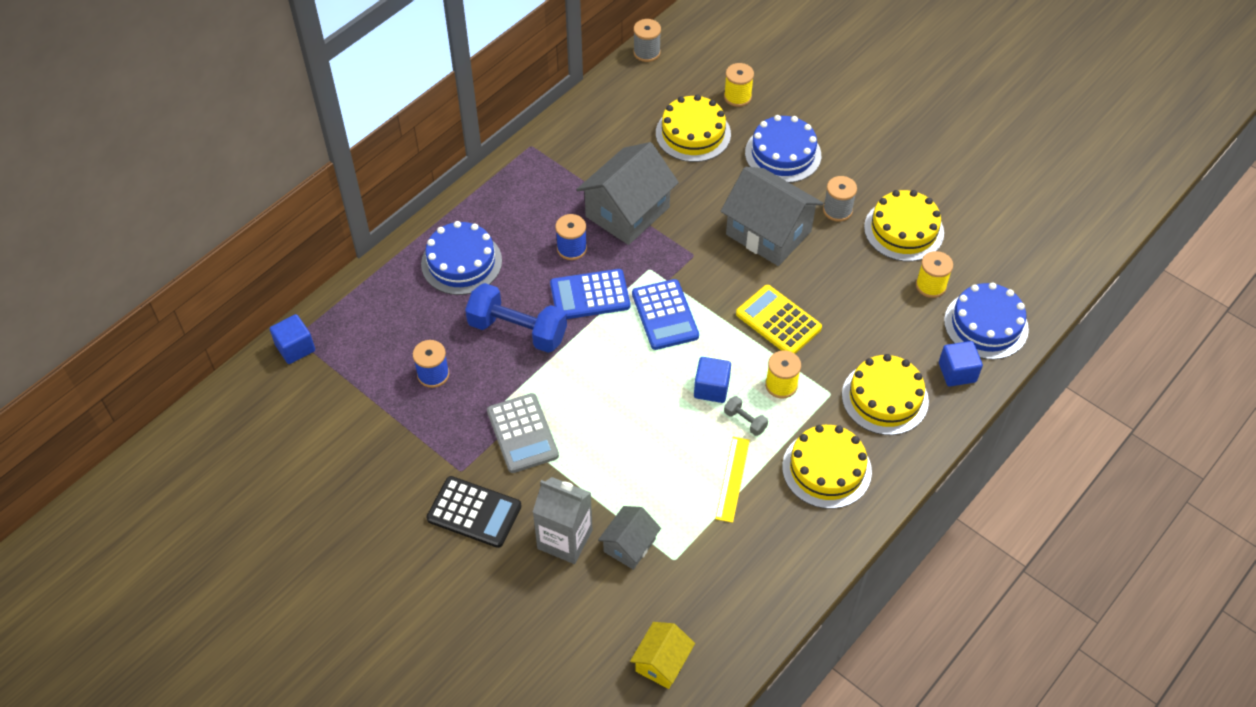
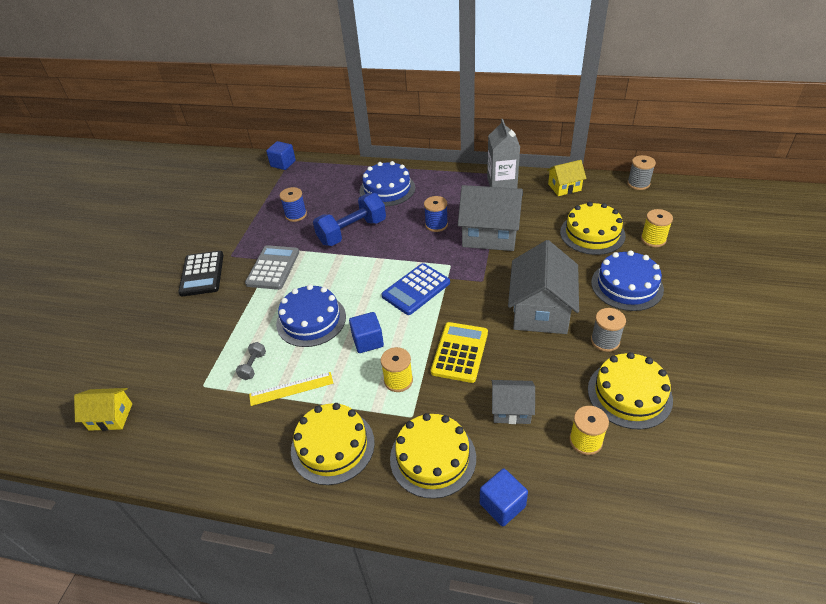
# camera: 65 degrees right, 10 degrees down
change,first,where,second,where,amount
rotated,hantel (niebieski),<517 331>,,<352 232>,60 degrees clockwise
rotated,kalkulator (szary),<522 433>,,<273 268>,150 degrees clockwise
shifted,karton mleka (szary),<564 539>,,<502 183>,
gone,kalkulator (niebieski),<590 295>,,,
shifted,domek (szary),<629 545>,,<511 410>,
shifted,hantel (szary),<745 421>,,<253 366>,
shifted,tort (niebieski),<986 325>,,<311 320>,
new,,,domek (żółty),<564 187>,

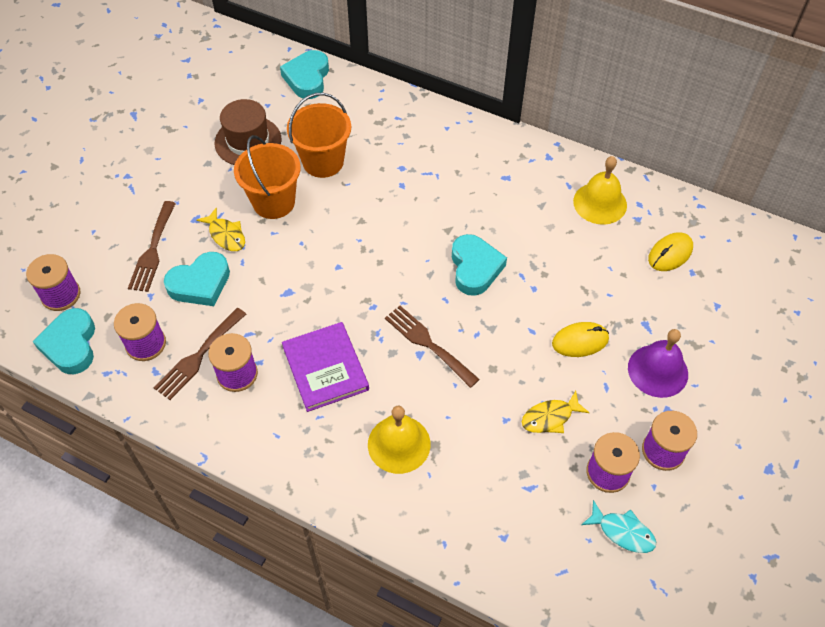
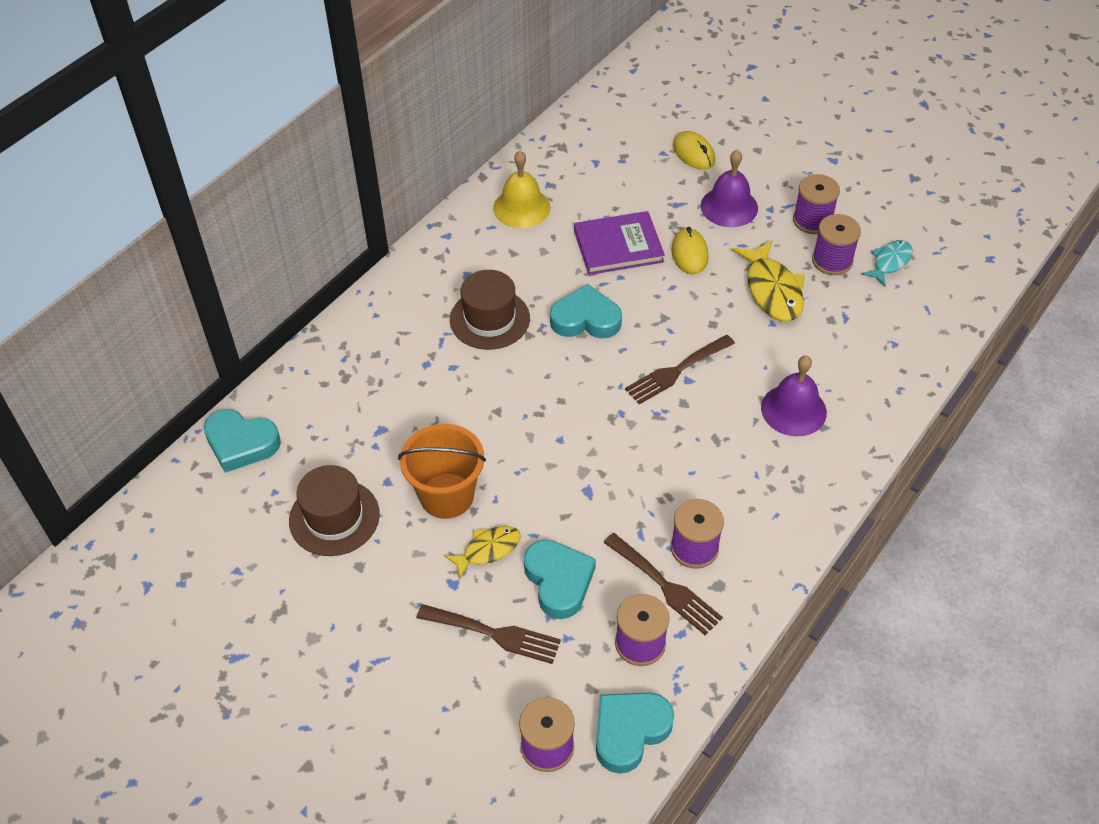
# camera: 80 degrees left, 5 degrees down
change,first,where,second,where,amount
rotated,serce (turkusowy),<71 345>,,<629 731>,135 degrees clockwise
shifted,książka (fioletowy),<325 368>,,<618 246>,
gone,wiadro (pomarańczowy),<323 162>,,,
repainted,dzwonek (żółty),<399 444>,dzwonek (fioletowy),<793 410>,
scaled,ryba (żółty),<550 417>,,<772 290>,x1.62
shifted,myszka (żółty),<670 254>,,<694 153>,
new,,,kapelusz (brązowy),<489 319>,

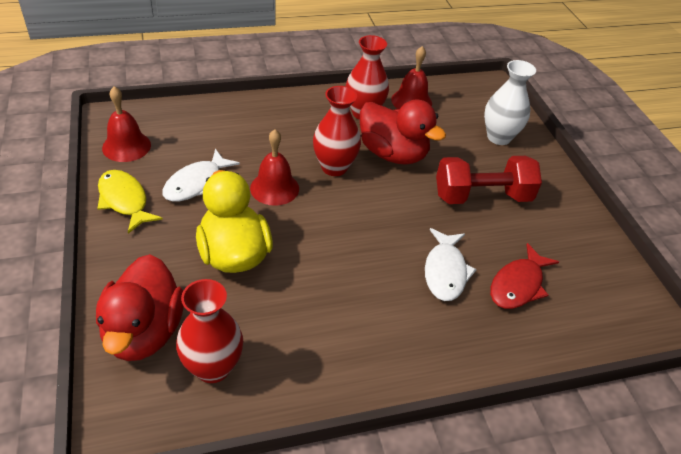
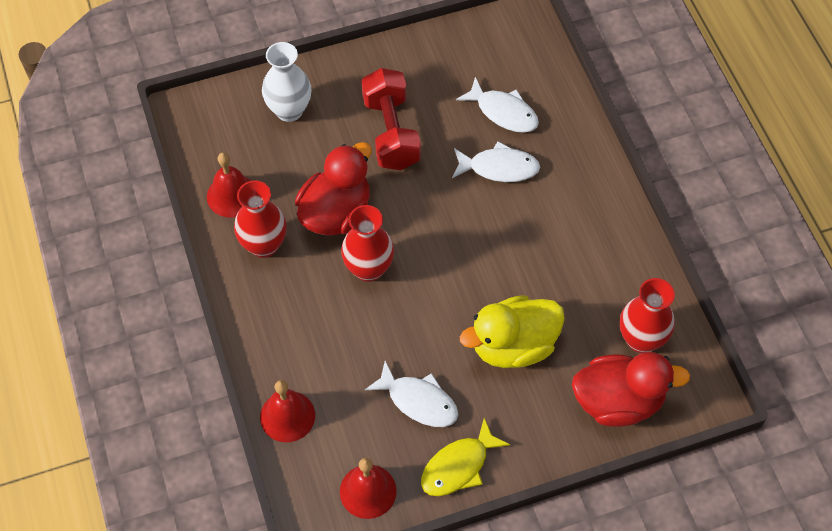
# camera: 90 degrees left, 15 degrees up
change,first,where,second,where,amount
shifted,dzwonek (czerwony),<274 188>,,<287 416>,
repainted,ryba (czerwony),<518 285>,ryba (biały),<503 112>,

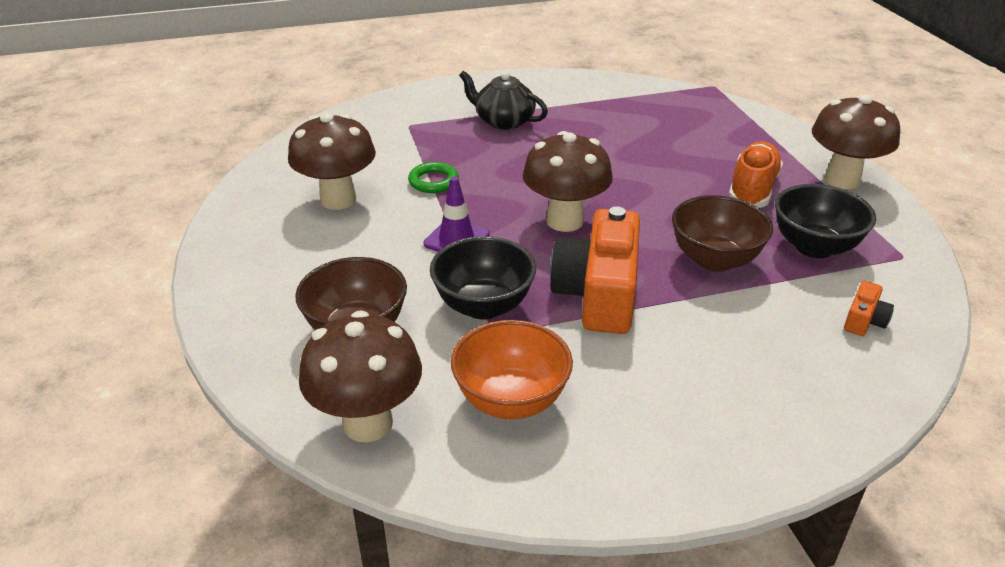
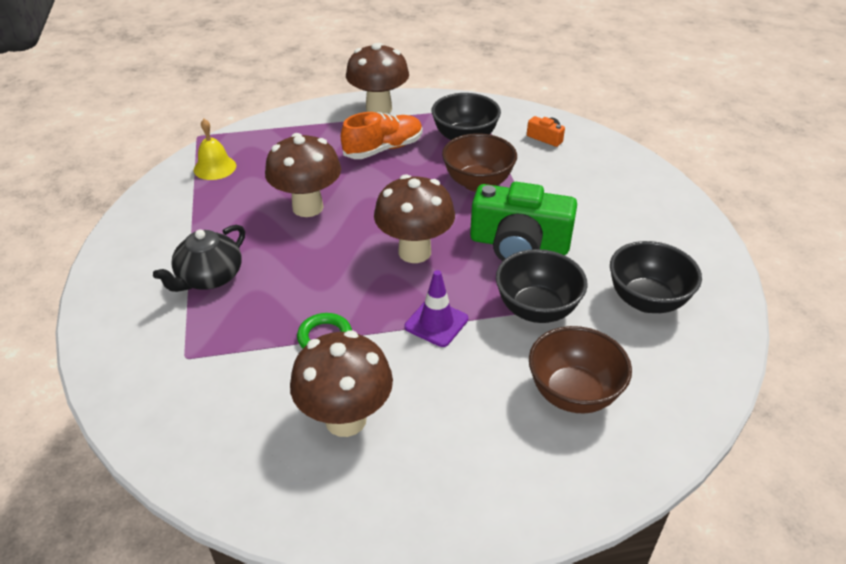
# camera: 85 degrees left, 5 degrees up
change,first,where,second,where,amount
shifted,grzyb (brązowy),<368 423>,,<308 207>,
repainted,miska (pomarańczowy),<511 400>,miska (czarny),<646 300>,
repainted,aparat fotograficzny (pomarańczowy),<598 293>,aparat fotograficzny (zielony),<519 244>,
rotated,but (pomarańczowy),<752 189>,,<383 149>,120 degrees clockwise
new,,,dzwonek (żółty),<215 167>,

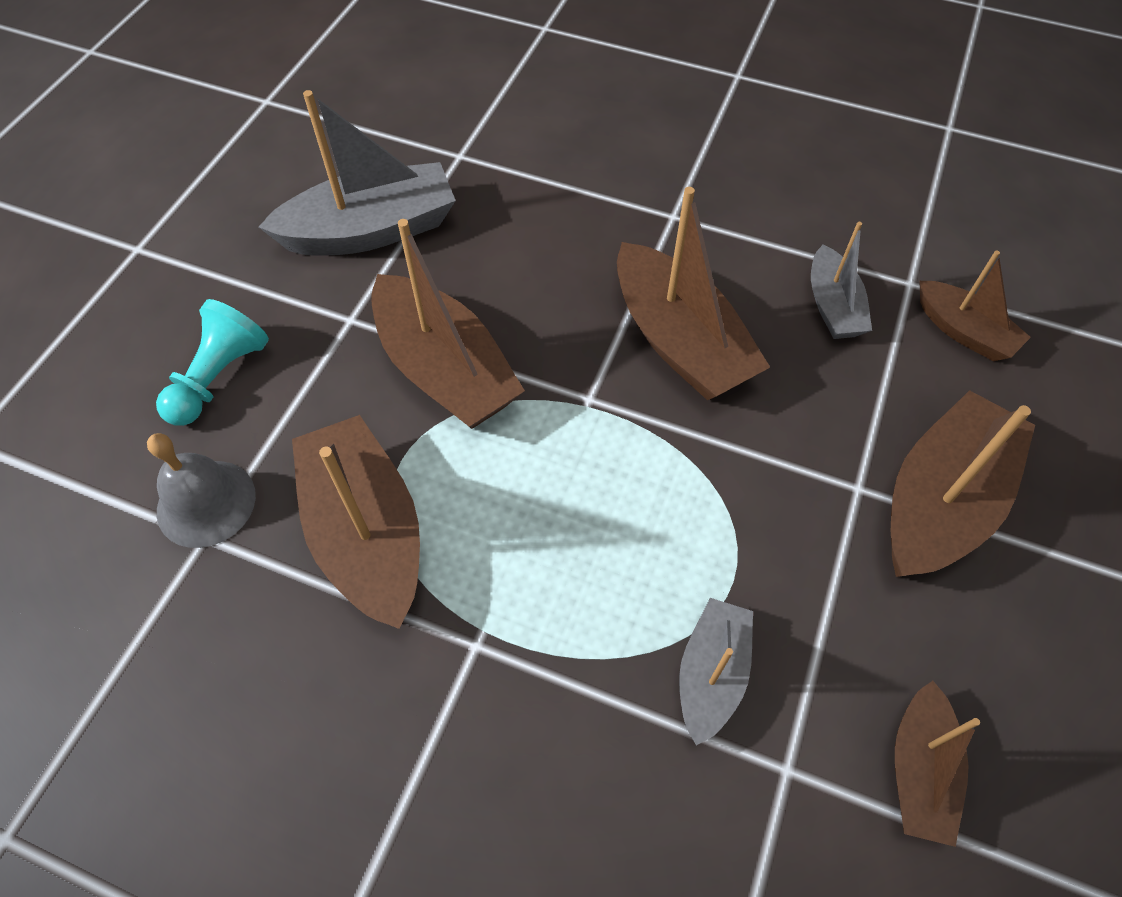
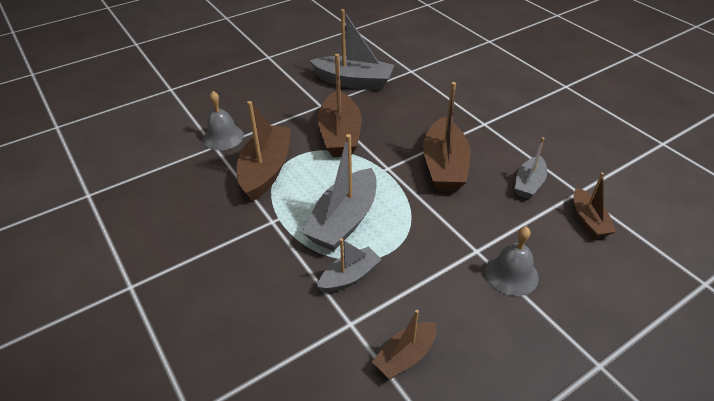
# camera: 35 degrees right, 15 degrees down
change,first,where,second,where,amount
gone,pionek (turkusowy),<219 377>,,,
swapped,łódka (brązowy),<940 501>,dzwonek (szary),<511 274>,
new,,,łódka (szary),<344 220>,

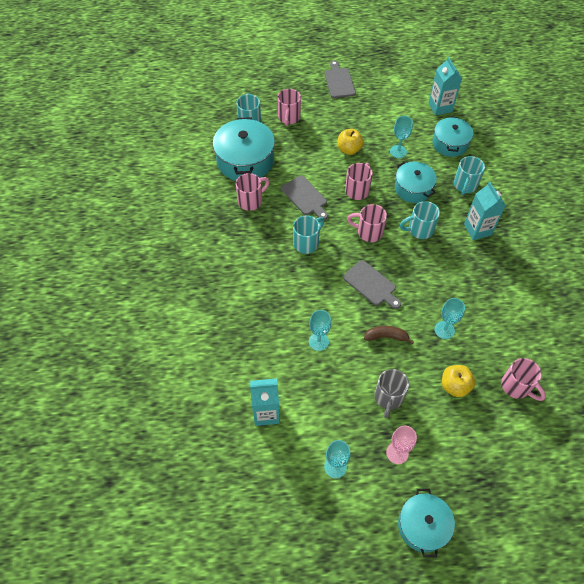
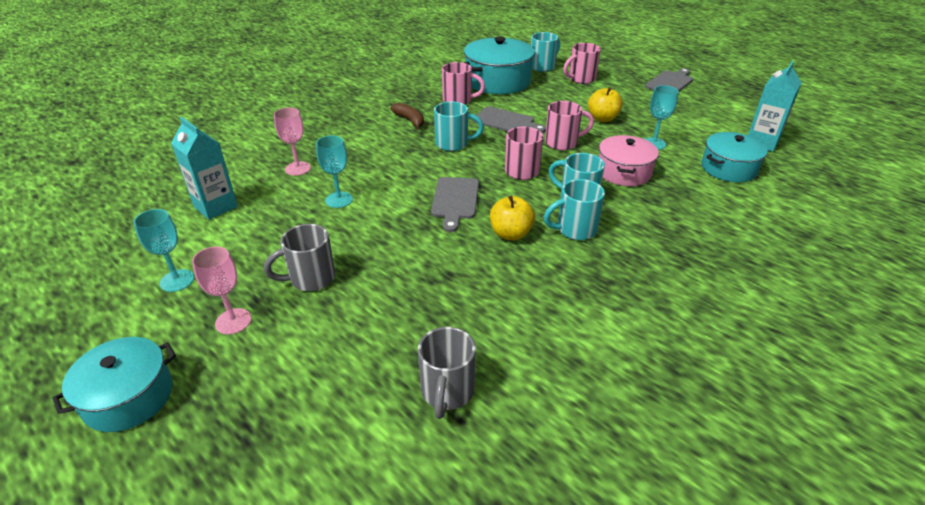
# camera: 50 degrees right, 20 degrees down
change,first,where,second,where,amount
rotated,deska do krojenia (szary),<305 197>,,<506 121>,75 degrees counterclockwise
shifted,banan (brązowy),<386 337>,,<410 120>,
repainted,garnek (turkusowy),<413 188>,garnek (różowy),<624 172>,
gone,kielich (turkusowy),<444 330>,,,
shifted,jabłko (żółty),<454 386>,,<511 234>,
shifted,kubek (turkusowy),<465 185>,,<575 230>,
gone,karton mleka (turkusowy),<477 229>,,,
repainted,kubek (różowy),<516 386>,kubek (szary),<447 392>,
new,,,kielich (różowy),<298 168>,

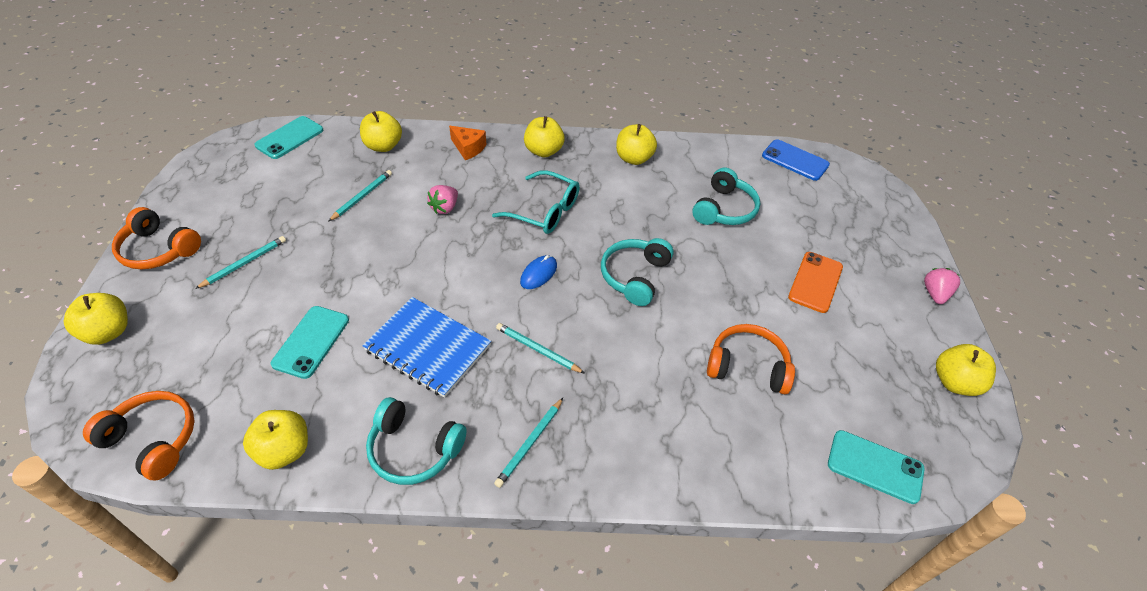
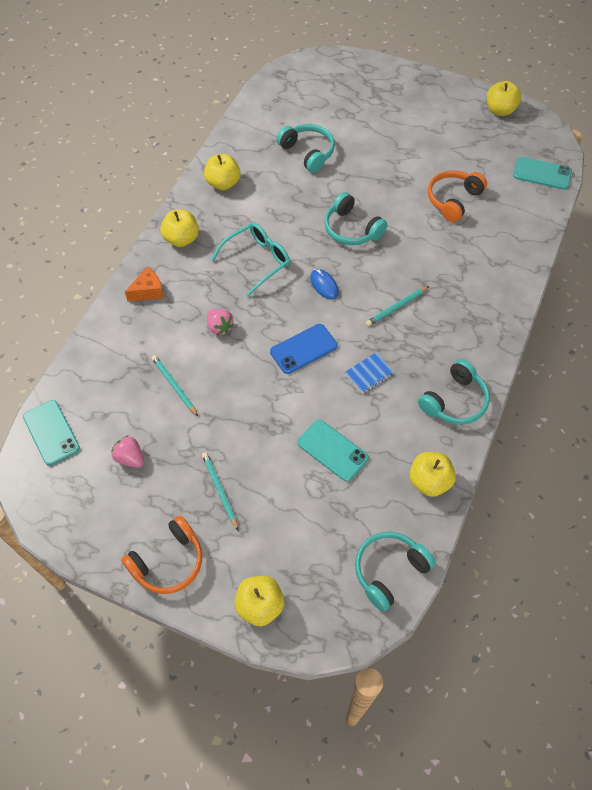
# camera: 65 degrees left, 10 degrees up
change,first,where,second,where,amount
repainted,słuchawki (pomarańczowy),<153 439>,słuchawki (turkusowy),<389 571>,
gone,jabłko (żółty),<383 146>,,,
scaled,zeszyt (niebieski),<428 348>,,<369 373>,x0.49
gone,ołówek (turkusowy),<530 443>,,,
shifted,telefon (niebieski),<795 160>,,<303 349>,
gone,telefon (pomarańczowy),<815 282>,,,
rotated,telefon (turkusowy),<875 466>,,<542 174>,60 degrees clockwise
shifted,truskawka (różowy),<935 294>,,<130 458>,

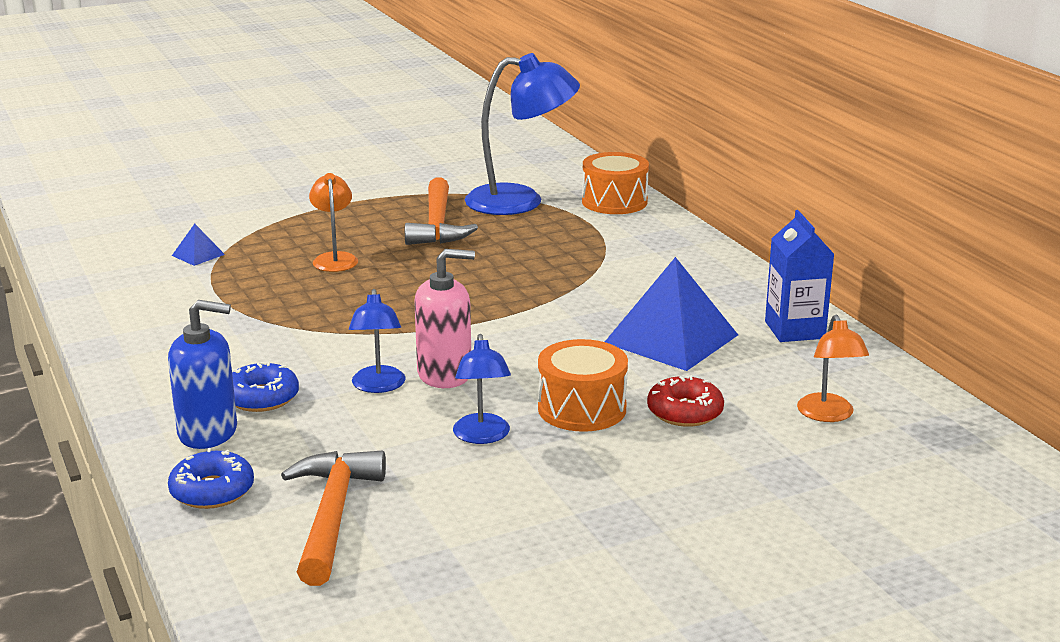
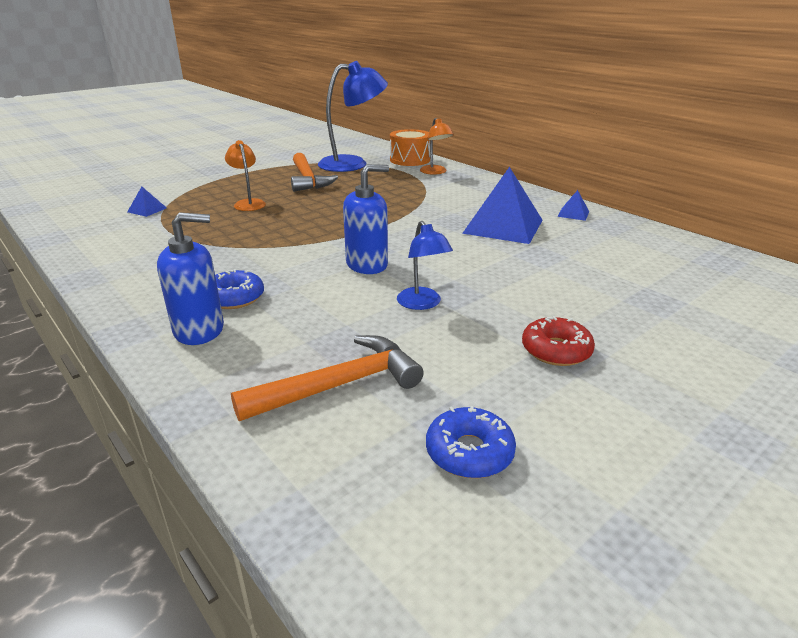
# camera: 15 degrees left, 5 degrees up
change,first,where,second,where,amount
shifted,donut (niebieski),<212 491>,,<469 452>,
rotated,młotek (pomarańczowy),<332 515>,,<339 385>,75 degrees clockwise
gone,lampka (niebieski),<378 386>,,,
repainted,dozownik mydła (różowy),<445 374>,dozownik mydła (niebieski),<367 265>,
gone,bęben (pomarańczowy),<582 409>,,,
shifted,donut (czerwony),<685 412>,,<556 350>,
swapped,karton mleka (niebieski),<794 330>,piramida (niebieski),<573 214>,
shifted,lampka (pomarańczowy),<828 415>,,<435 172>,

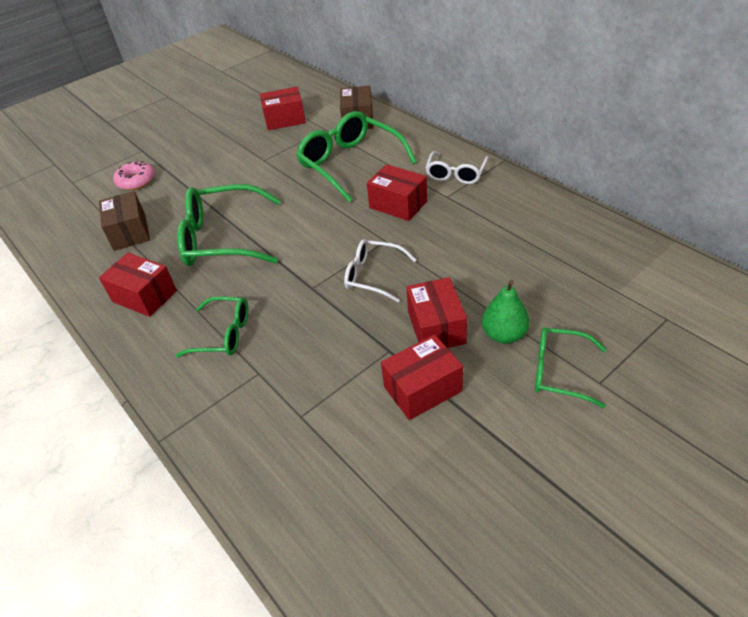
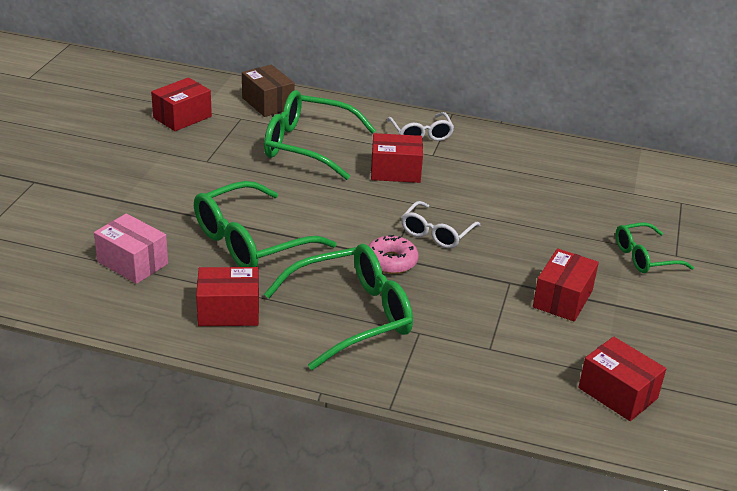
# camera: 40 degrees left, 10 degrees down
change,first,where,second,where,amount
repainted,pudełko (brązowy),<130 232>,pudełko (różowy),<132 263>,
shifted,donut (różowy),<136 181>,,<391 261>,
scaled,okulary (zielony),<222 334>,,<350 316>,x1.75
rotated,okulary (biały),<374 276>,,<437 233>,45 degrees counterclockwise
shifted,pudełko (czerwony),<436 327>,,<617 393>,
gone,gruszka (zielony),<504 334>,,,

